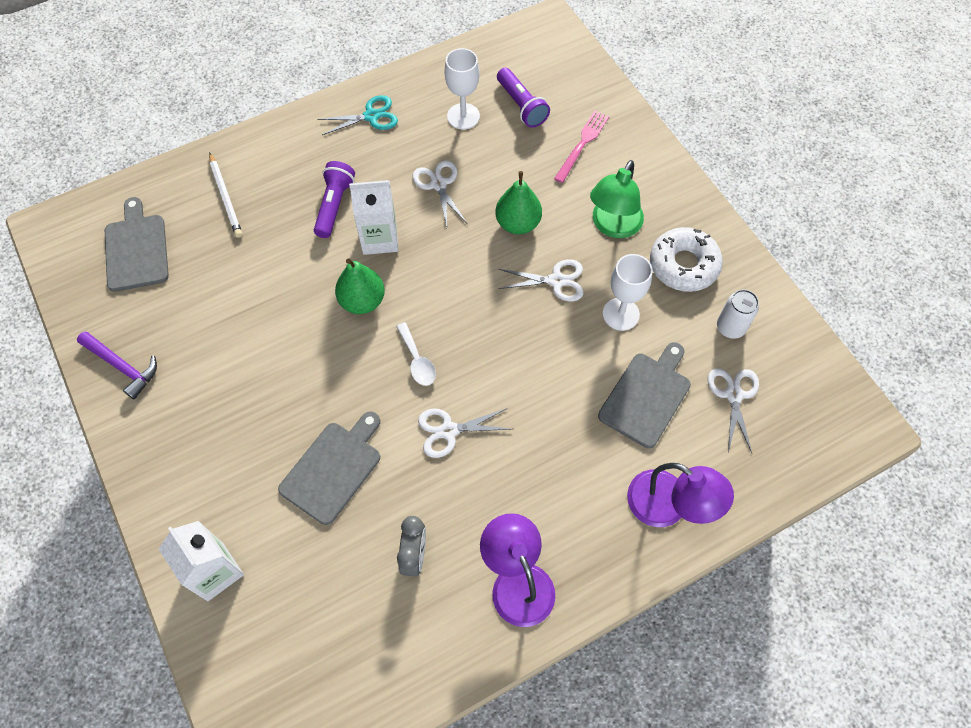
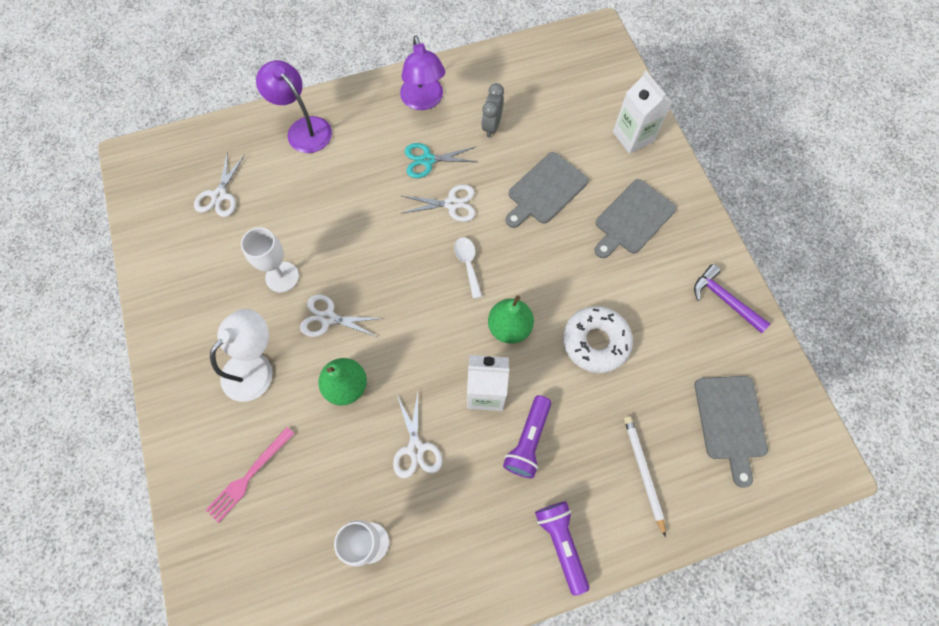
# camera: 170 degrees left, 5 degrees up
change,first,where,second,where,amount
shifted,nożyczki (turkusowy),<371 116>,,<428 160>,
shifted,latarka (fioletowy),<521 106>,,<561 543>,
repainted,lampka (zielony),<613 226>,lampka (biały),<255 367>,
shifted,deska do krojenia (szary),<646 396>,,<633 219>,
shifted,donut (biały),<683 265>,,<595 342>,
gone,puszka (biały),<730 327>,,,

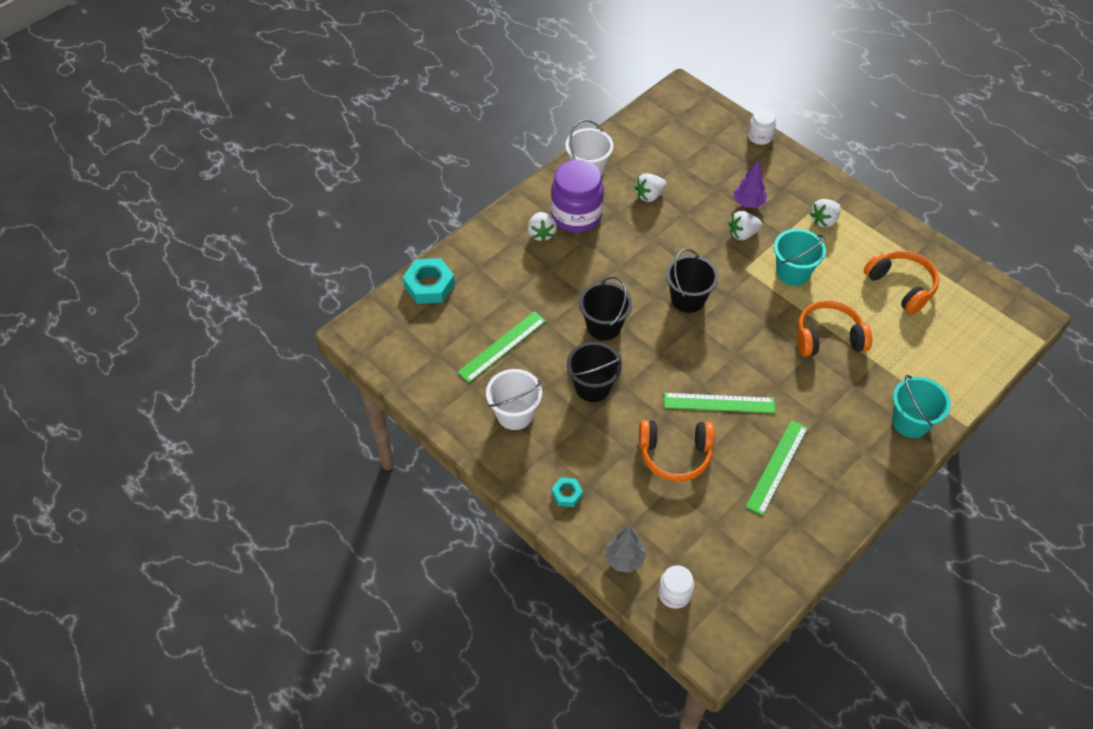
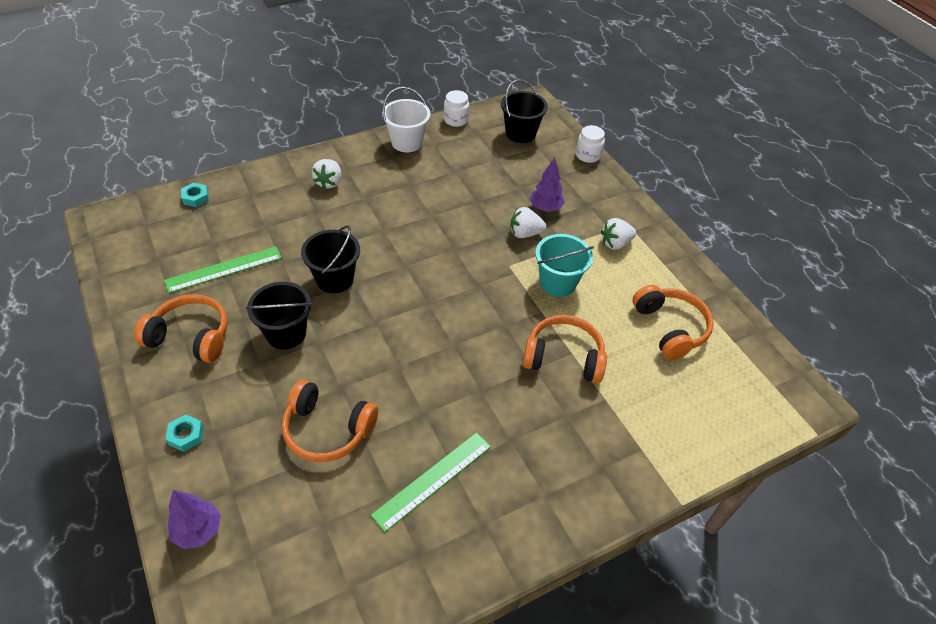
# camera: 15 degrees right, 5 degrees down
change,first,where,second,where,amount
scaled,nakrętka (turkusowy),<429 285>,,<196 198>,x0.54
swapped,wiadro (biały),<515 414>,słuchawki (pomarańczowy),<190 336>,
gone,słoik (fioletowy),<576 215>,,,
repainted,drzewko (szary),<624 559>,drzewko (fioletowy),<198 530>,
gone,truskawka (biały),<649 195>,,,
shifted,słoik (biały),<674 594>,,<456 120>,
gone,linijka (zielony),<719 403>,,,
shifted,wiadro (czarny),<688 299>,,<520 133>,
gone,wiadro (turkusowy),<910 422>,,,

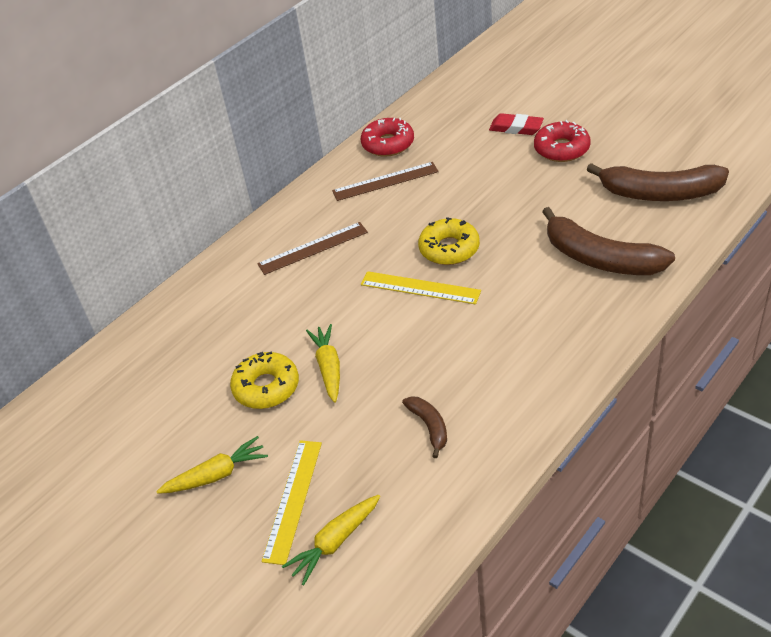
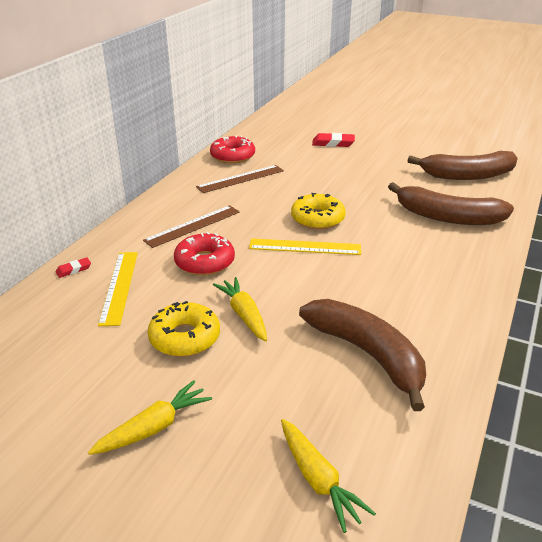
# camera: 20 degrees left, 10 degrees down
change,first,where,second,where,amount
shifted,linijka (żółty),<293 500>,,<119 286>,
rotated,marchewka (żółty),<335 542>,,<318 480>,60 degrees counterclockwise
scaled,banan (brązowy),<429 427>,,<367 354>,x2.07
shifted,donut (czerwony),<561 149>,,<204 262>,
new,,,gumka do mazania (czerwony),<74 270>,

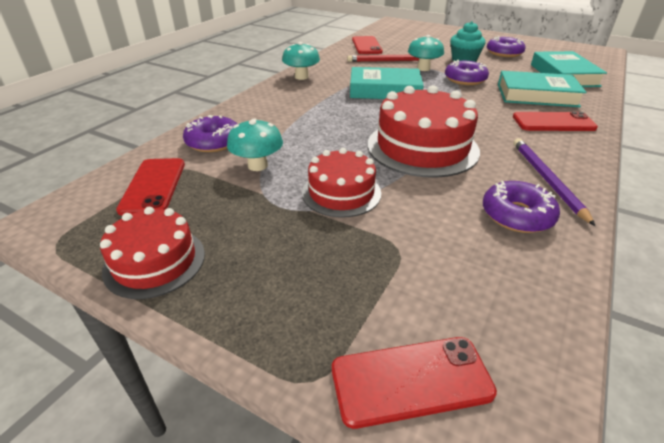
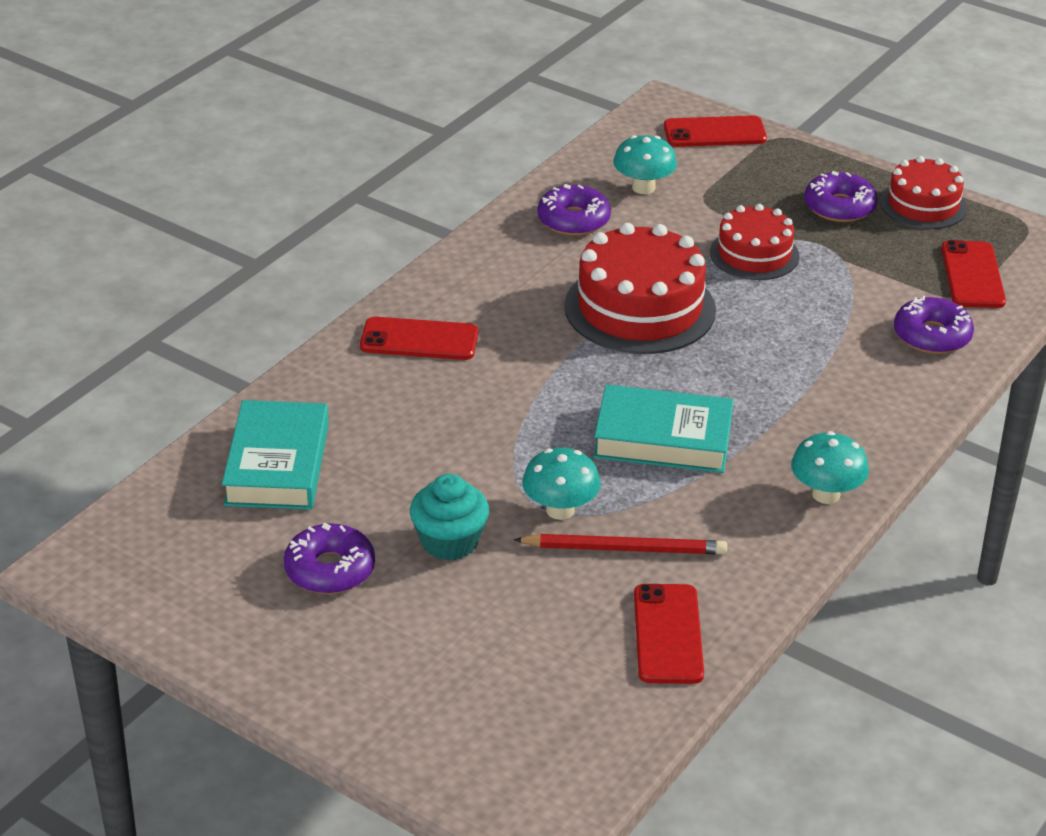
# camera: 175 degrees left, 0 degrees up
change,first,where,second,where,amount
shifted,grzyb (turkusowy),<257 165>,,<643 187>,
shifted,donut (fioletowy),<465 79>,,<839 207>,
gone,książka (turkusowy),<536 95>,,,
gone,ołówek (fioletowy),<547 180>,,,

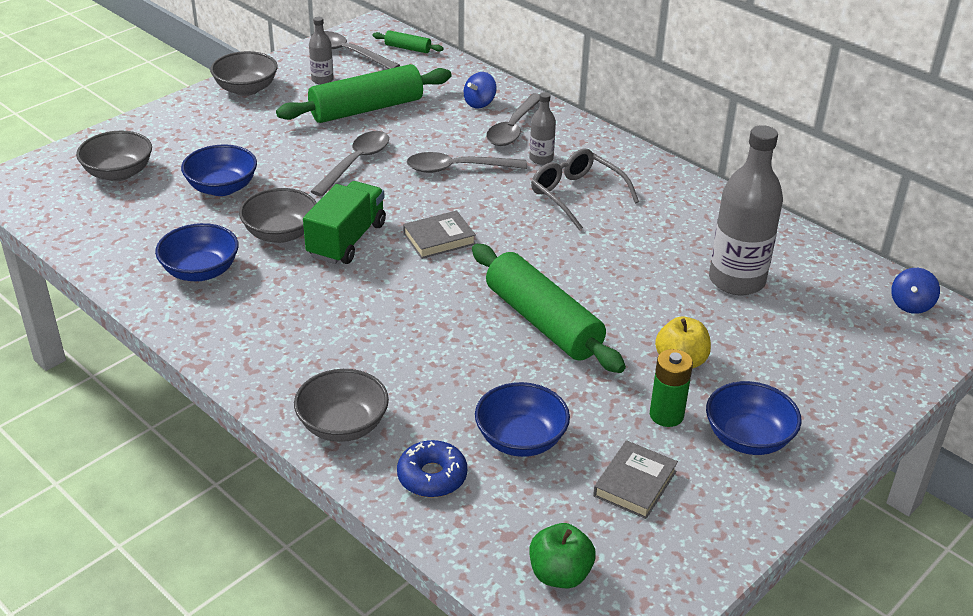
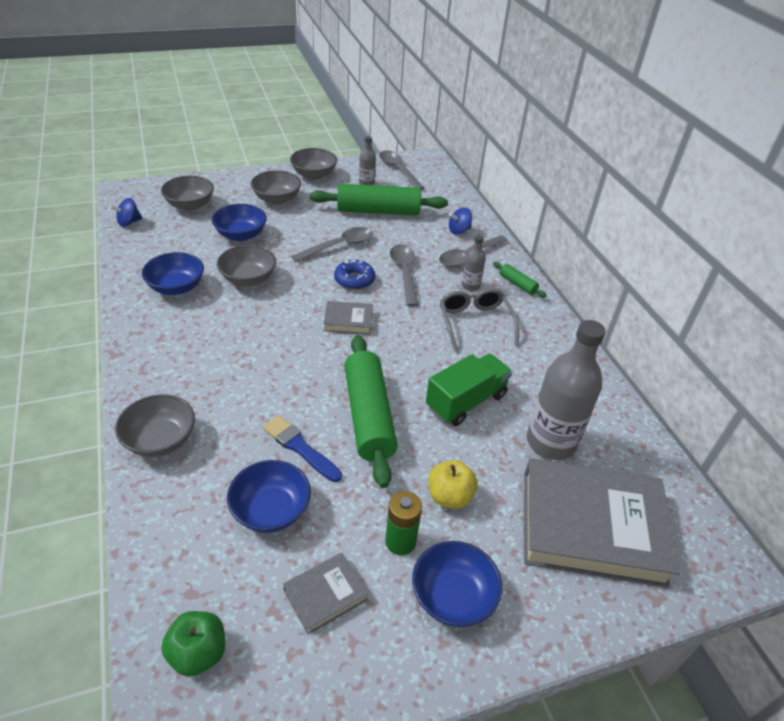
# camera: 25 degrees right, 5 degrees up
change,first,where,second,where,amount
shifted,ciężarówka (zielony),<347 240>,,<466 401>,
shifted,wałek do ciasta (zielony),<407 48>,,<517 284>,
shifted,donut (niebieski),<432 476>,,<354 280>,
rotated,łyżka (szary),<457 168>,,<404 273>,60 degrees clockwise
shifted,bączek (niebieski),<911 305>,,<129 222>,
new,,,miska (szary),<277 199>,
new,,,pędzel (niebieski),<300 447>,
new,,,książka (szary),<591 527>,

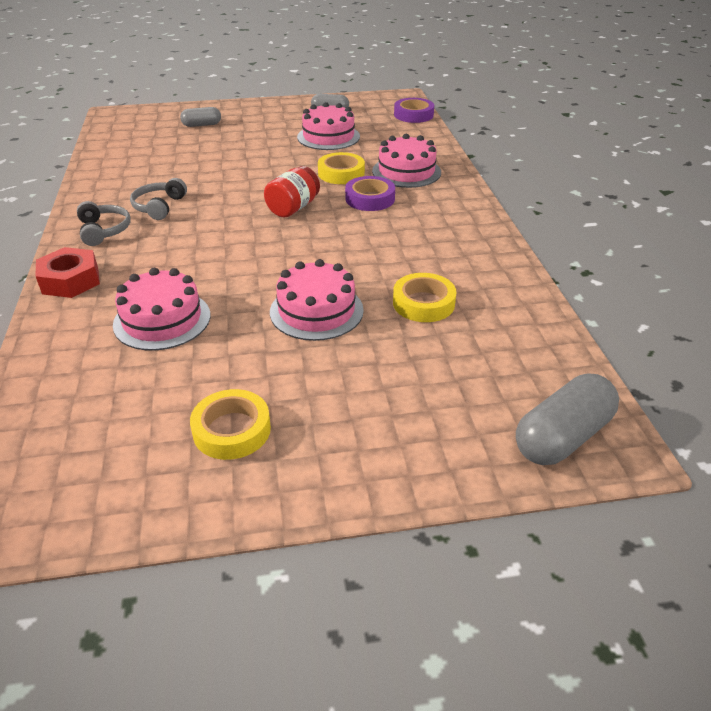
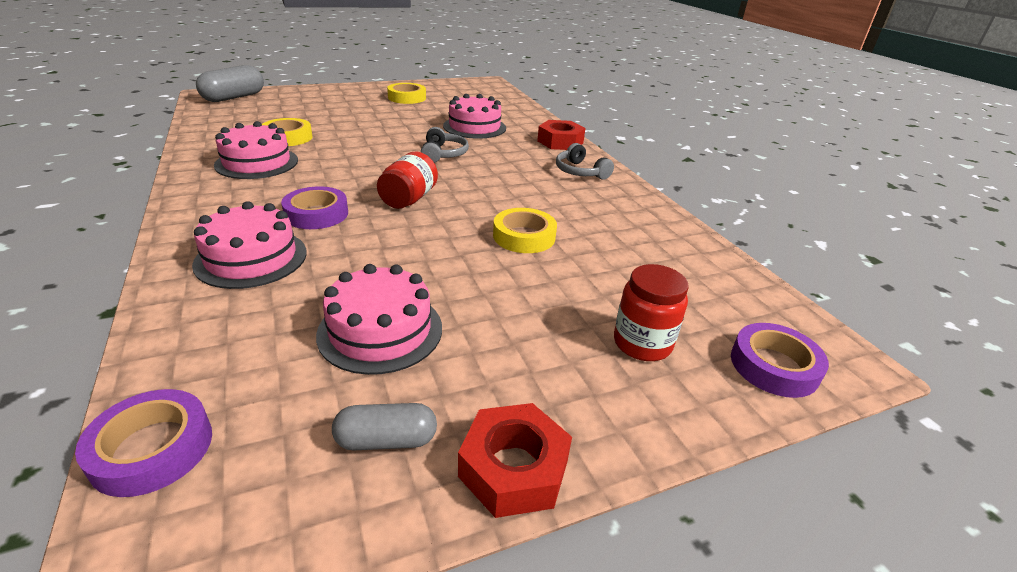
# camera: 165 degrees right, 5 degrees down
change,first,where,second,where,amount
shifted,słuchawki (szary),<159 206>,,<443 154>,
swapped,kapsułka (szary),<202 125>,słoik (czerwony),<642 343>,
shifted,tort (różowy),<316 311>,,<257 163>,
shifted,taśma klejąca (żółty),<341 173>,,<524 236>,
new,,,nakrętka (czerwony),<513 468>,
new,,,taśma klejąca (fioletowy),<774 366>,

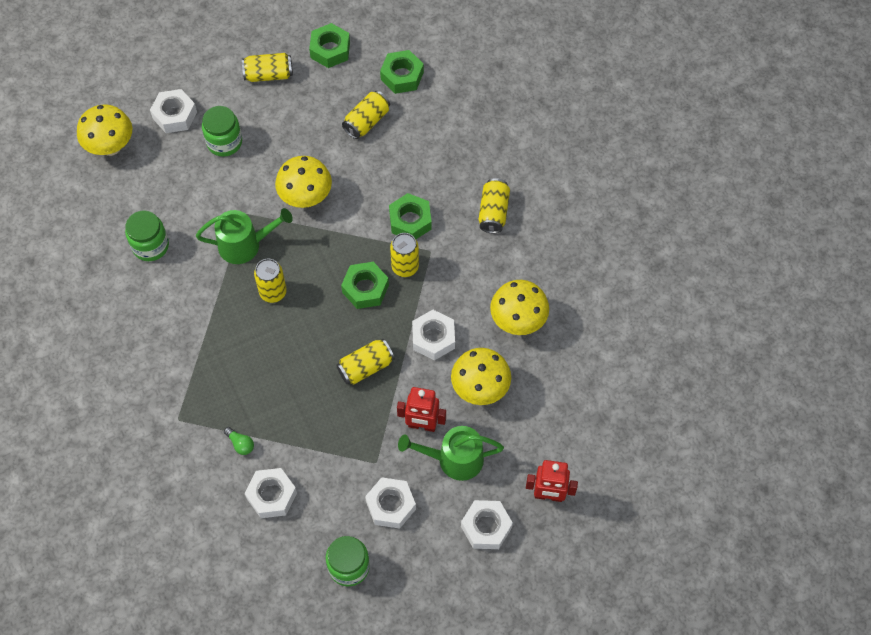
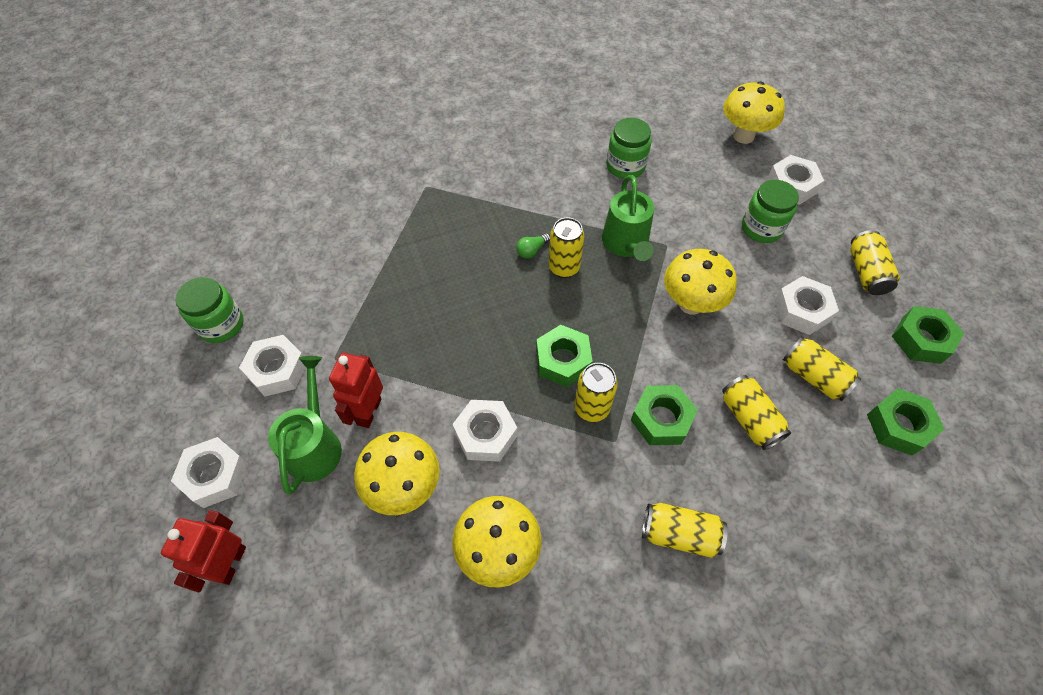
# camera: 95 degrees right, 5 degrees down
change,first,where,second,where,amount
shifted,żarówka (zielony),<240 444>,,<532 250>,
shifted,nakrętka (biały),<272 495>,,<802 310>,
shifted,puszka (żółty),<365 367>,,<749 419>,

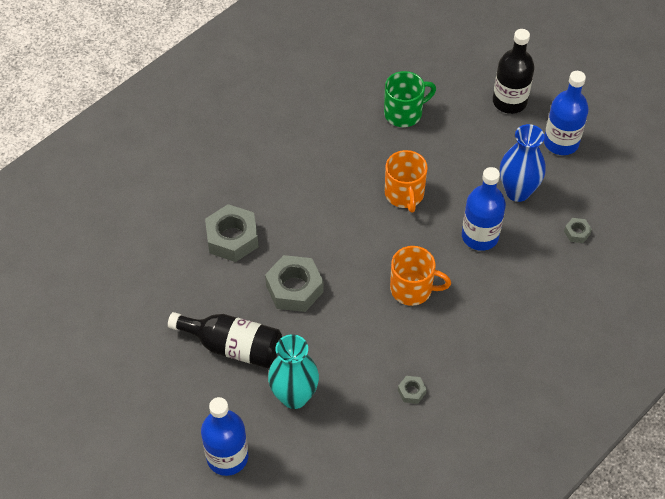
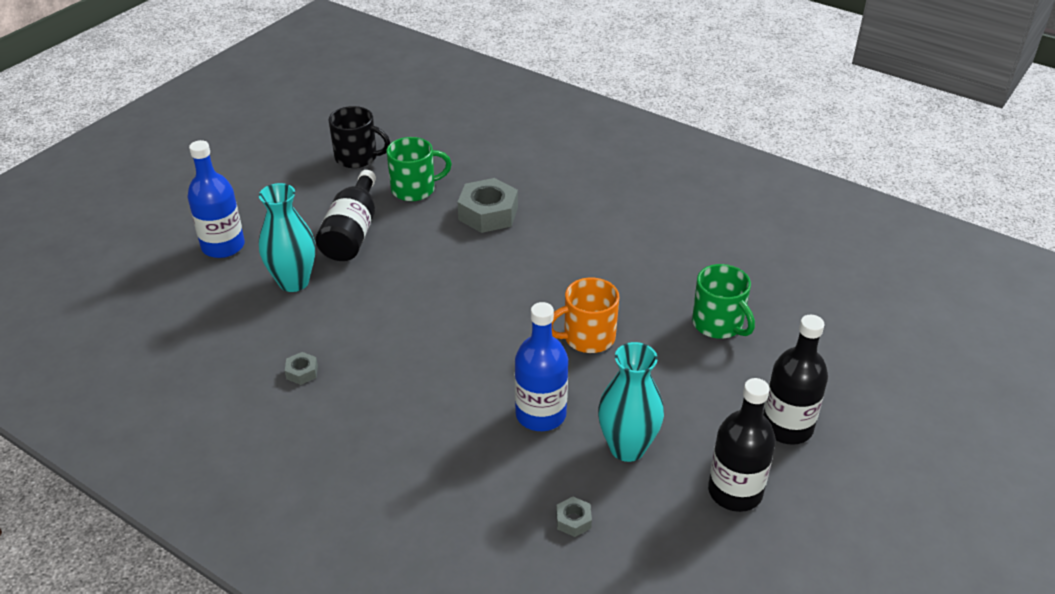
# camera: 80 degrees right, 15 degrees down
change,first,where,second,where,amount
gone,nakrętka (szary),<294 288>,,,
gone,kubek (pomarańczowy),<412 289>,,,
repainted,wazon (niebieski),<517 191>,wazon (turkusowy),<627 448>,
repainted,butelka (niebieski),<561 142>,butelka (czarny),<735 492>,
new,,,kubek (czarny),<357 157>,
new,,,kubek (zielony),<414 189>,

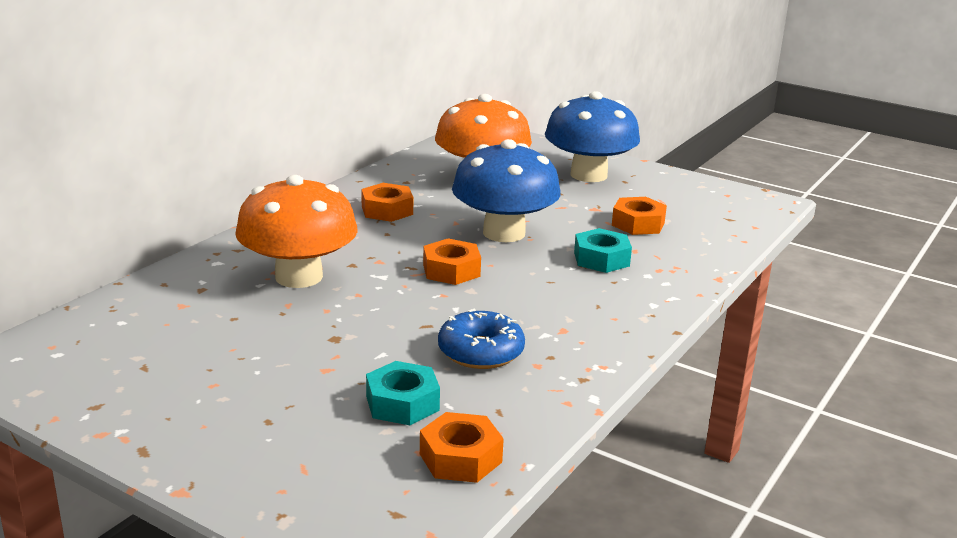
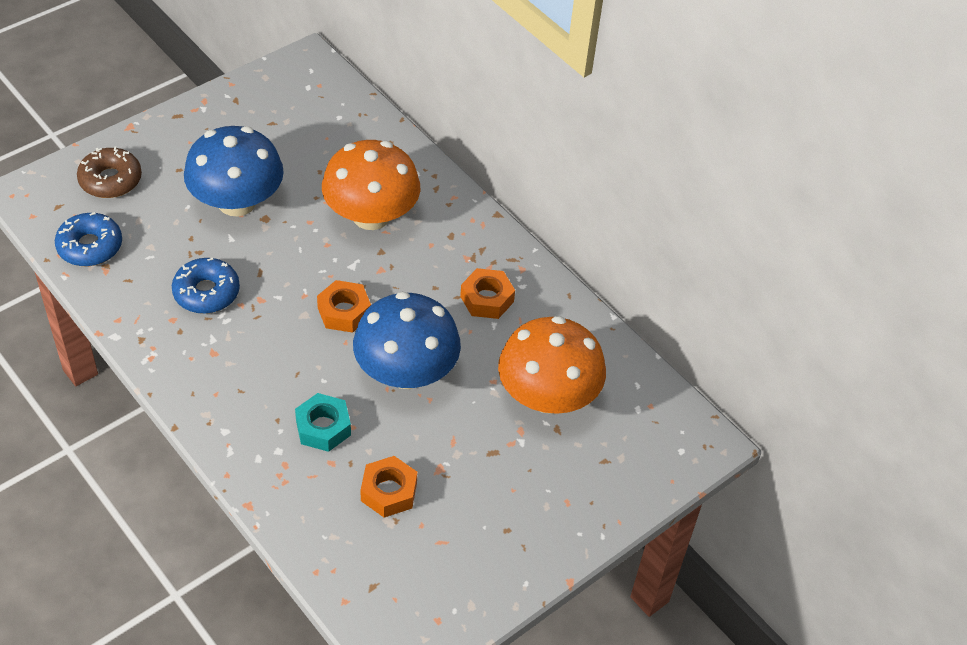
# camera: 105 degrees right, 25 degrees up
change,first,where,second,where,amount
gone,nakrętka (turkusowy),<402 403>,,,
swapped,nakrętka (pomarańczowy),<460 458>,donut (niebieski),<90 246>,
shifted,grzyb (niebieski),<588 175>,,<237 202>,
new,,,donut (brązowy),<110 180>,

